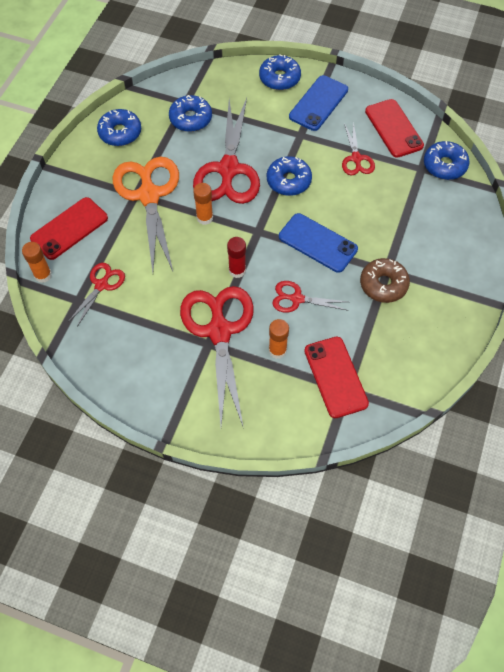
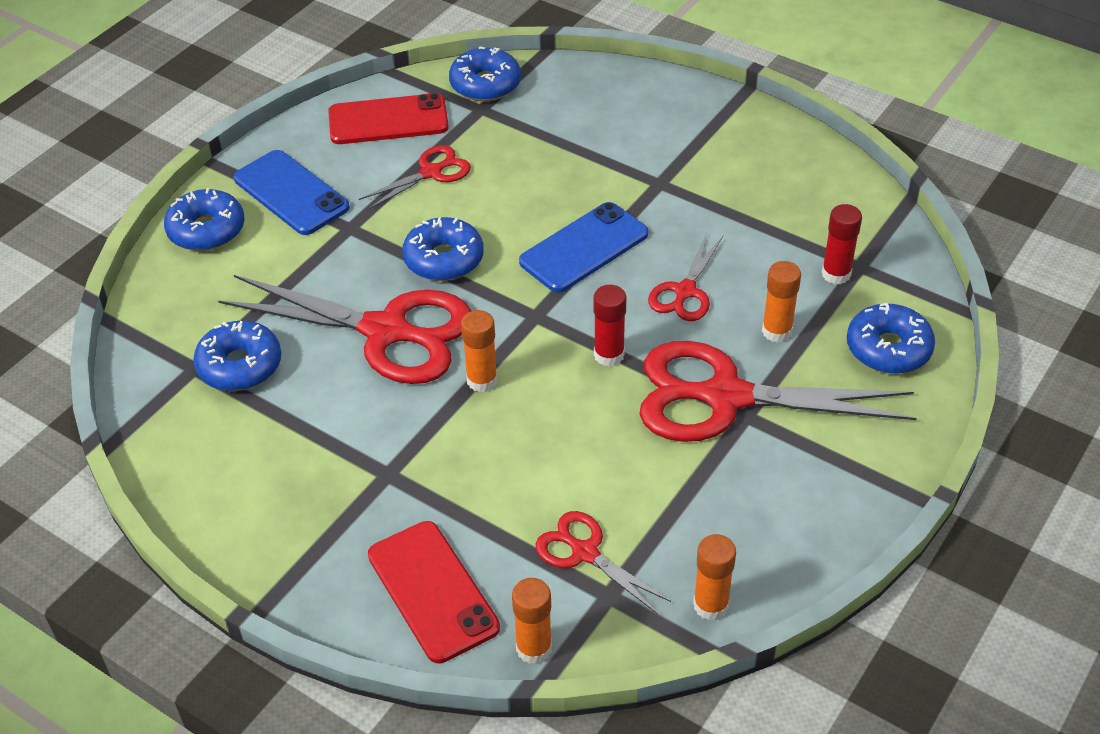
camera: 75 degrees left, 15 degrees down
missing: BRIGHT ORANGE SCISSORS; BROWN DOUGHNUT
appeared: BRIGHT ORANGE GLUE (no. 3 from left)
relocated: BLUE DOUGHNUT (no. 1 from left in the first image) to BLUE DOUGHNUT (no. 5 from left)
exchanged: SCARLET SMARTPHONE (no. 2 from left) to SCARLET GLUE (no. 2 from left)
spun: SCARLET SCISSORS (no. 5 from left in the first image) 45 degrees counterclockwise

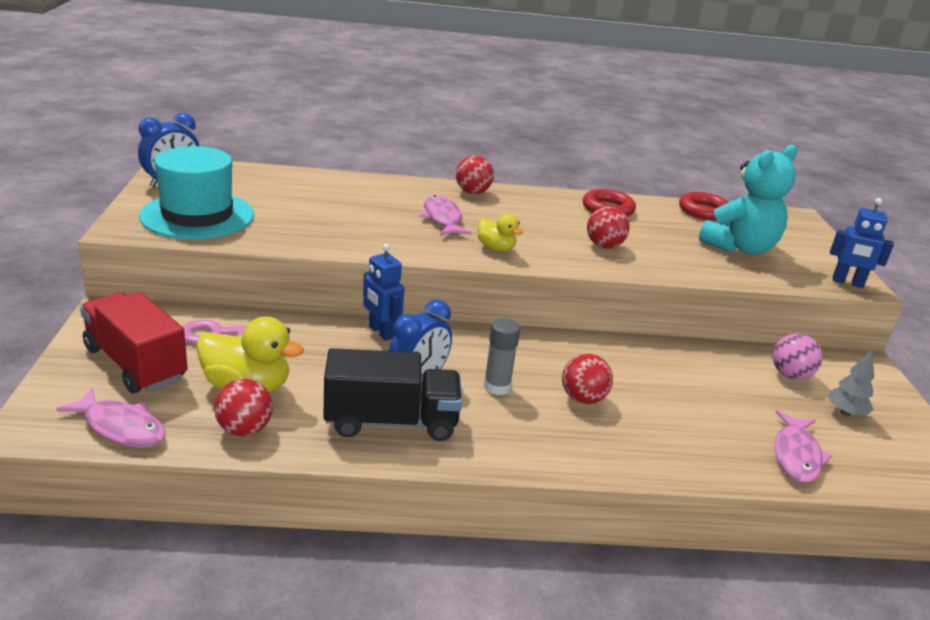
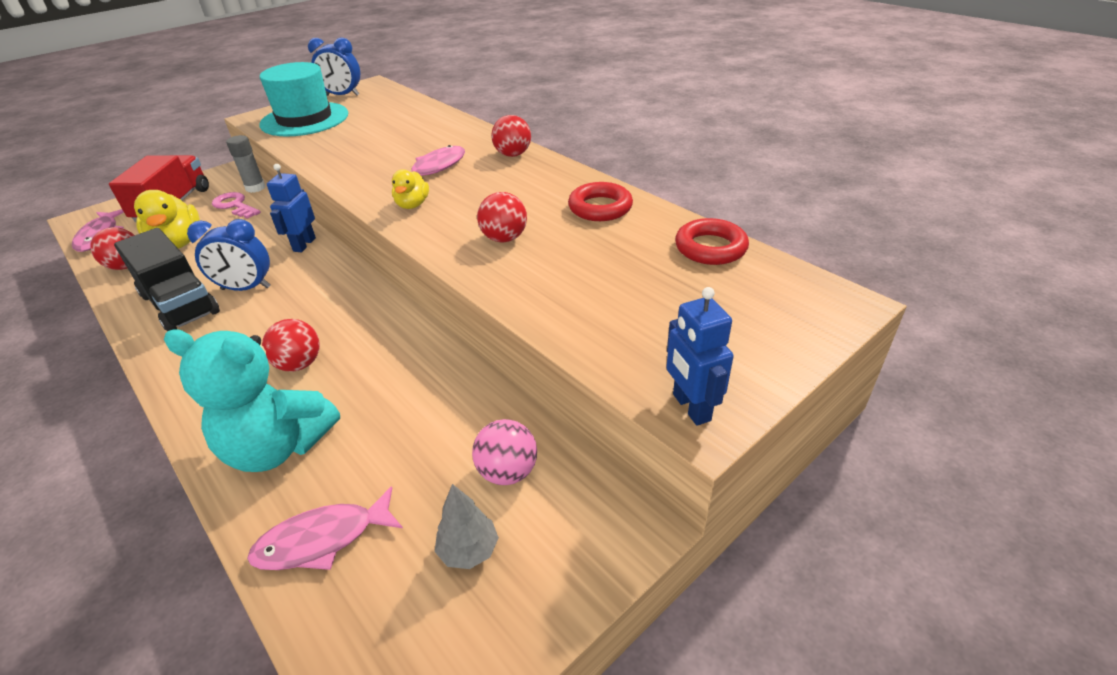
camera: 55 degrees right, 10 degrees up
relocated: AQUA STUFFED BEAR; GRAY GLUE

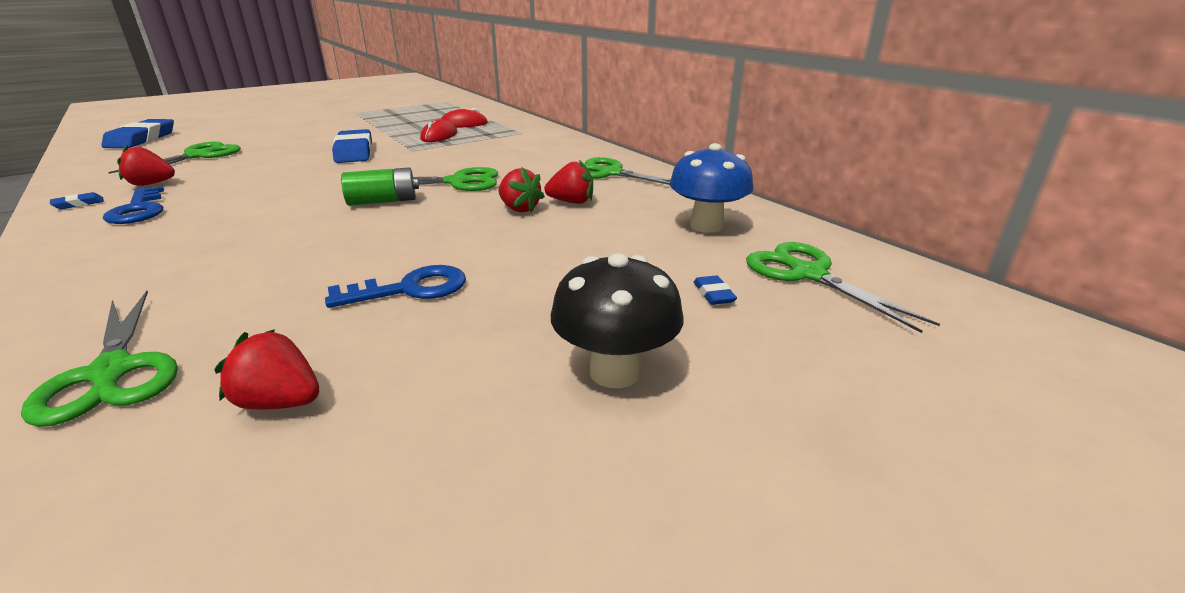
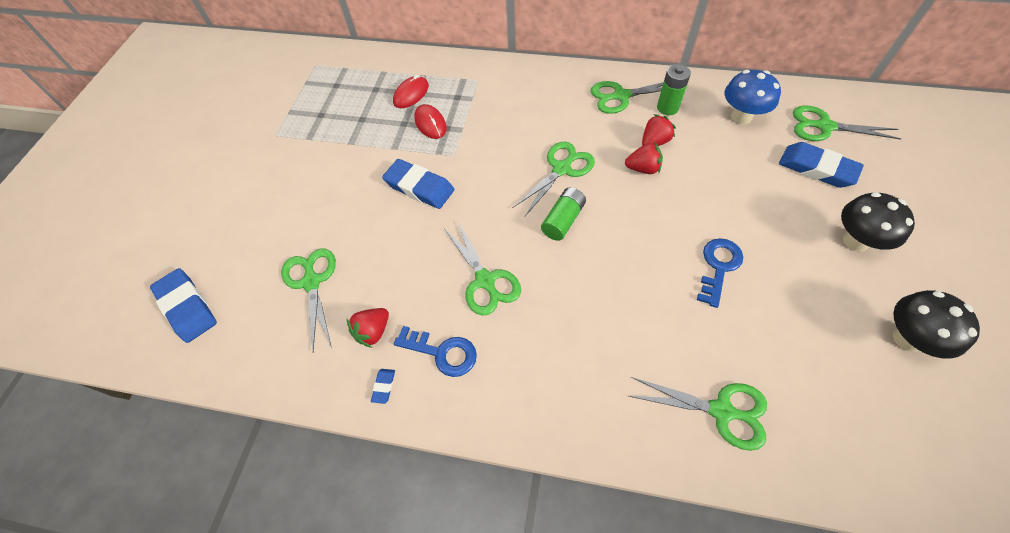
camera: 40 degrees left, 30 degrees up
missing: SCARLET BERRY (no. 2 from left)
appeared: EMERALD AA BATTERY (no. 2 from left); EMERALD SCISSORS (no. 2 from left); JET-BLACK FUNGUS (no. 2 from left)
size: BLUE PENCIL ERASER (no. 4 from left) x2.34

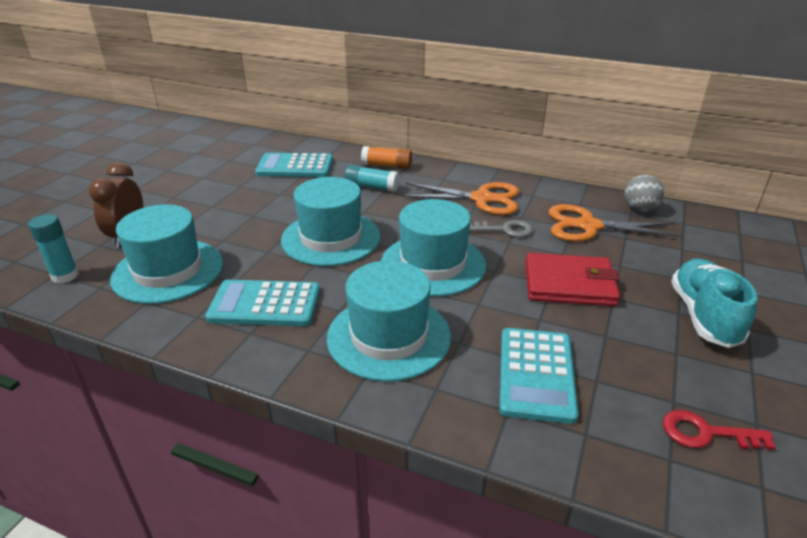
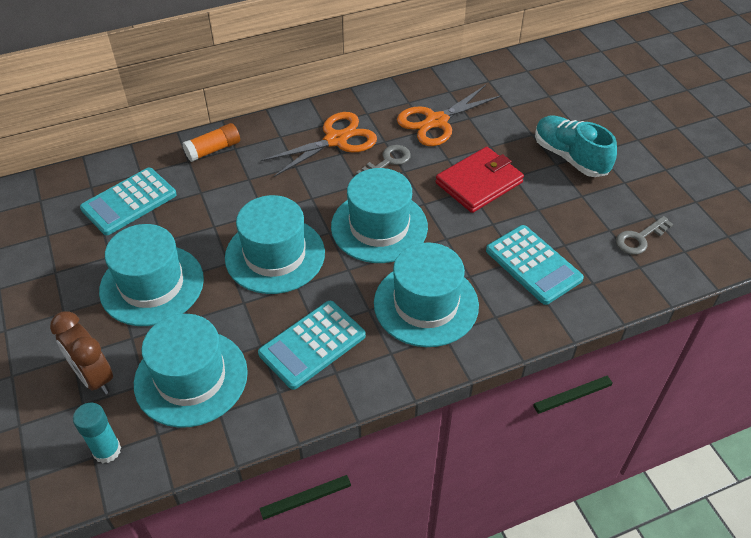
camera: 45 degrees left, 15 degrees up
missing: AQUA GLUE (no. 2 from left); GRAY BALL
appeared: AQUA TALL HAT (no. 1 from left)
colour: SCARLET LATCHKEY to GRAY LATCHKEY (no. 2 from left)

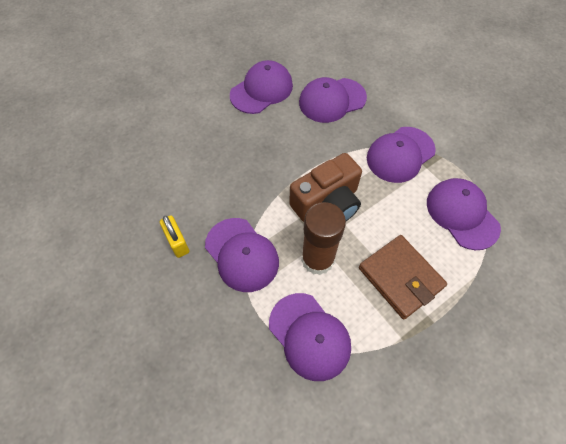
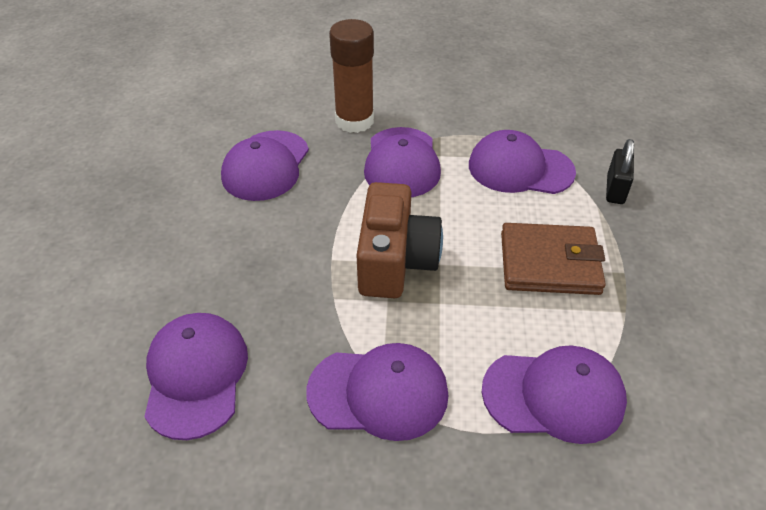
camera: 50 degrees left, 15 degrees down
missing: BRIGHT YELLOW LOCK
appeared: JET-BLACK LOCK
relocated: PURPLE BASEBALL CAP (no. 2 from left in the first image) to PURPLE BASEBALL CAP (no. 1 from left); BROWN GLUE

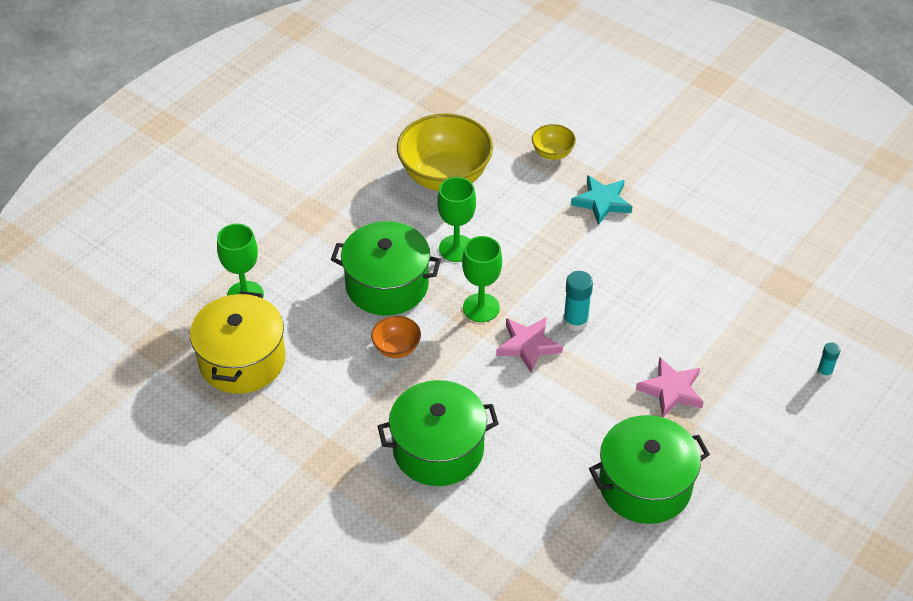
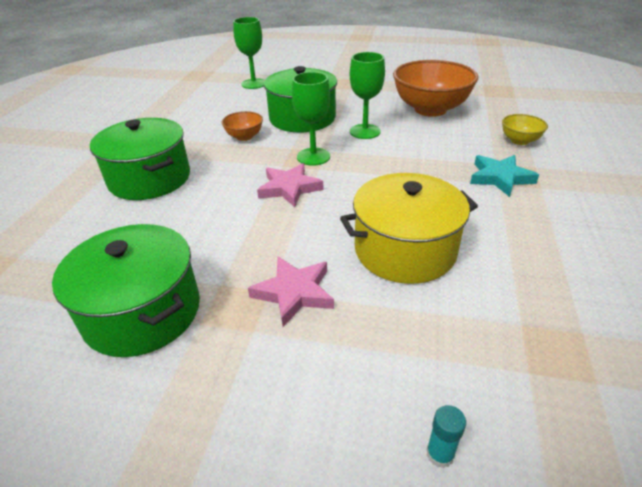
camera: 65 degrees right, 10 degrees down
missing: AQUA GLUE (no. 1 from left)
relocated: BRIGHT YELLOW POT
colour: BRIGHT YELLOW SERVING BOWL (no. 1 from left) to BRIGHT ORANGE SERVING BOWL (no. 2 from left)

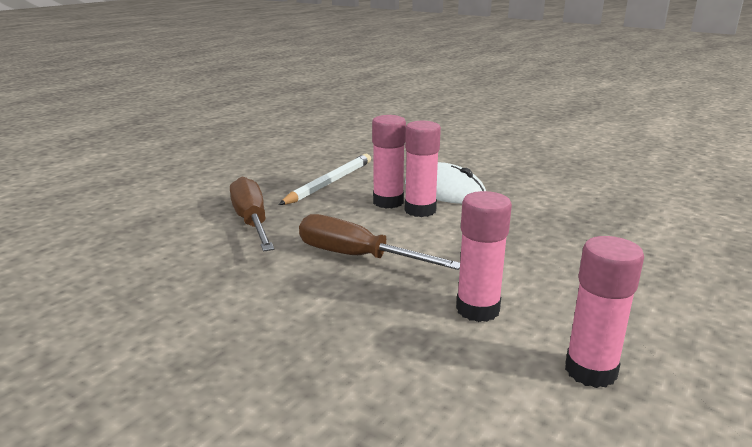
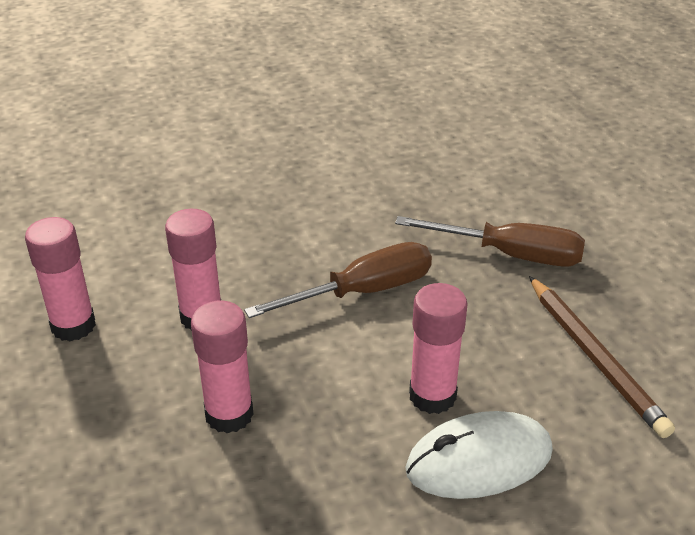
camera: 125 degrees right, 15 degrees up
relocated: PINK GLUE (no. 1 from left in the first image) to PINK GLUE (no. 3 from left)
colour: PURE WHITE PENCIL to BROWN PENCIL

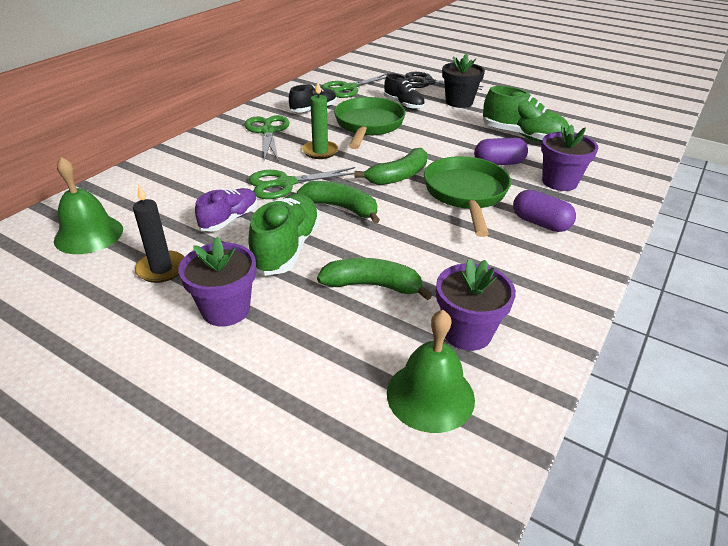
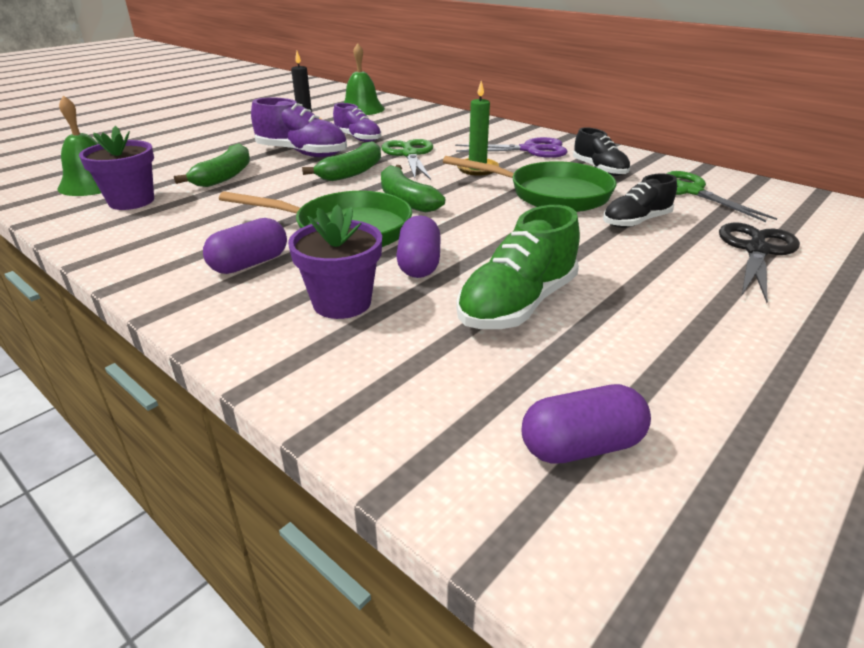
camera: 100 degrees right, 5 degrees down
missing: JET-BLACK FLOWER POT; PURPLE FLOWER POT (no. 1 from left)
appeared: PURPLE PILL SHAPE (no. 3 from left)
colour: EMERALD SCISSORS (no. 1 from left) to PURPLE SCISSORS; EMERALD LACE-UP SHOE (no. 1 from left) to PURPLE LACE-UP SHOE (no. 1 from left)

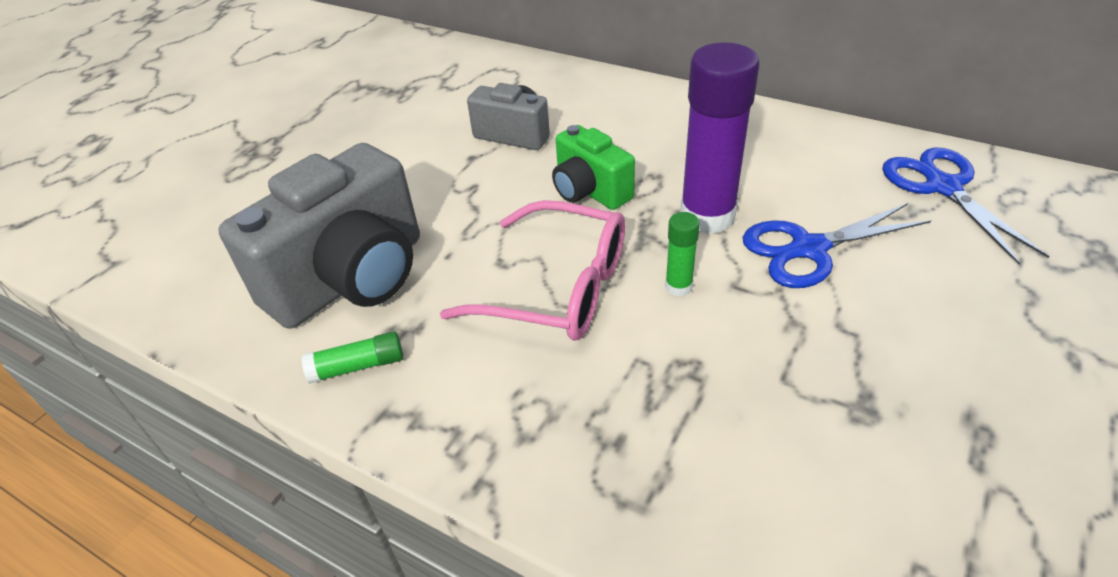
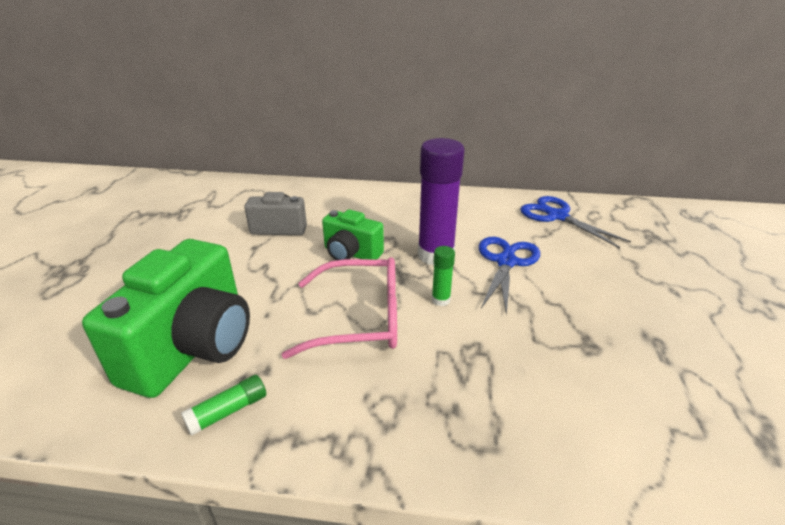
camera: 25 degrees left, 10 degrees down
colour: GRAY CAMERA (no. 1 from left) to EMERALD CAMERA (no. 1 from left)
spun: BLUE SCISSORS (no. 1 from left) 150 degrees clockwise

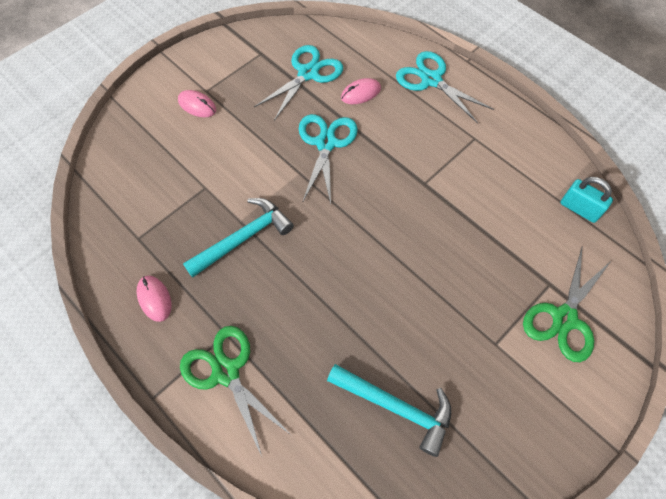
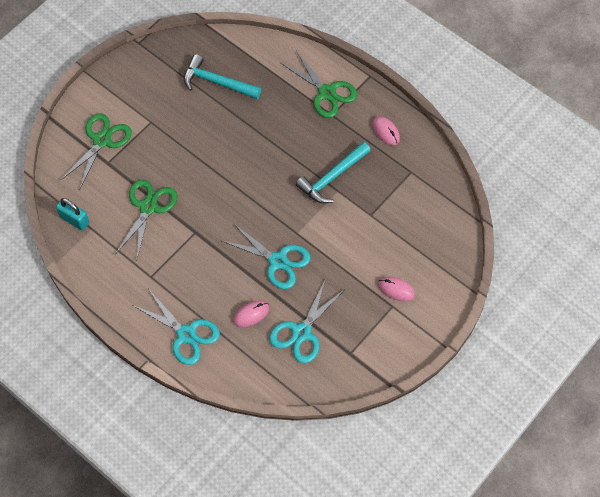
camera: 175 degrees right, 0 degrees up
appeared: EMERALD SCISSORS (no. 2 from left)
spun: AQUA SCISSORS (no. 2 from left) 60 degrees counterclockwise

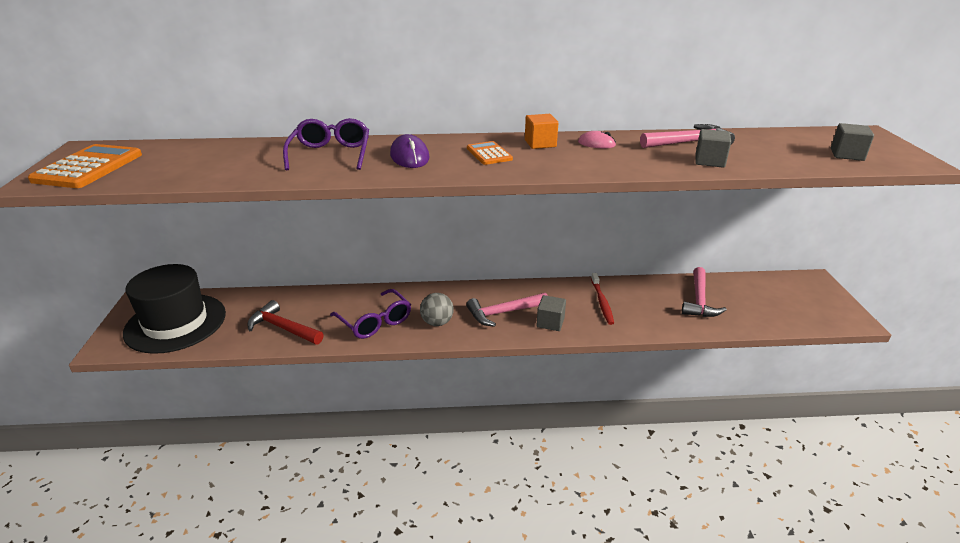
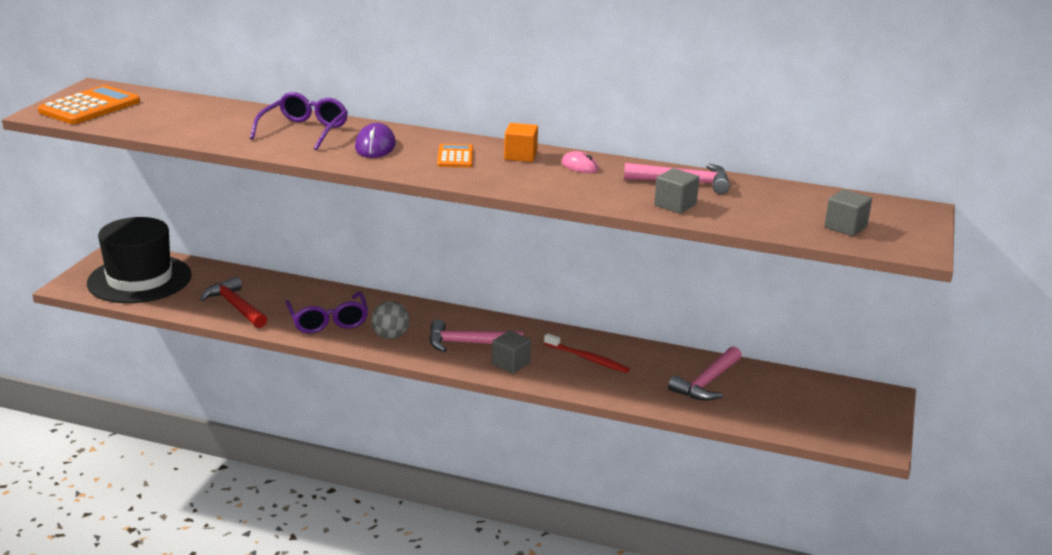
camera: 20 degrees right, 5 degrees down
spun: SCARLET TOOTHBRUSH 75 degrees counterclockwise

